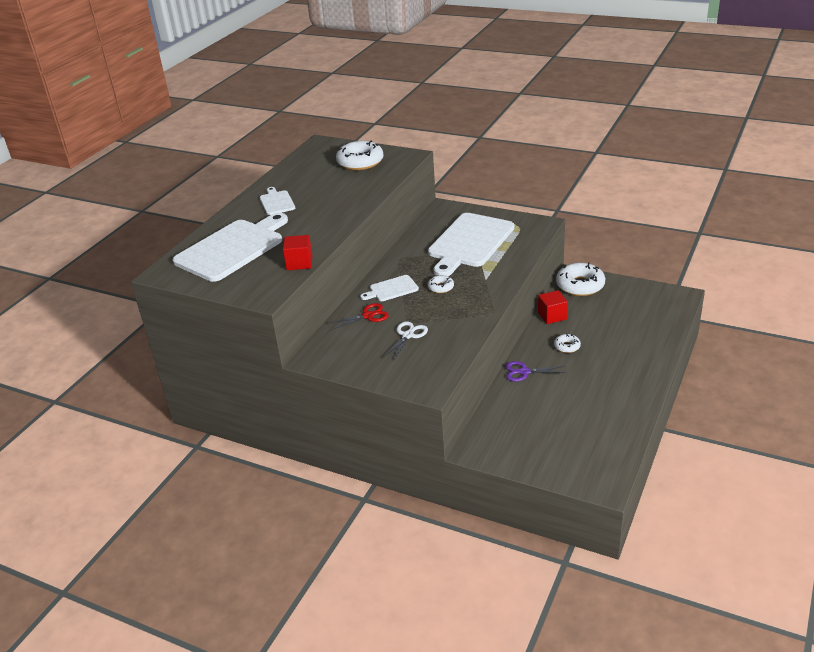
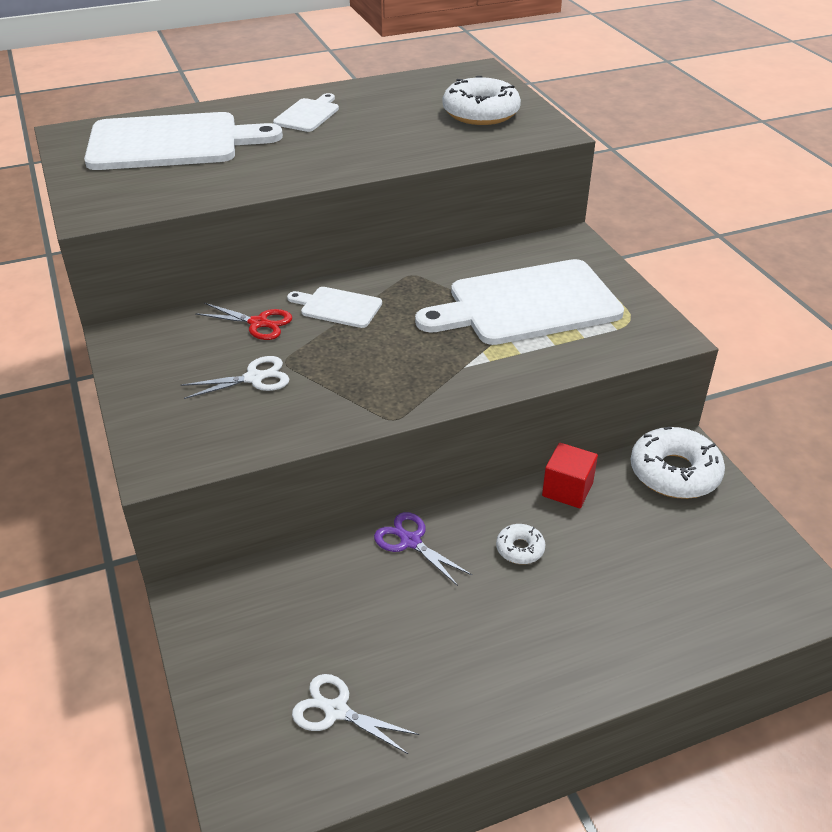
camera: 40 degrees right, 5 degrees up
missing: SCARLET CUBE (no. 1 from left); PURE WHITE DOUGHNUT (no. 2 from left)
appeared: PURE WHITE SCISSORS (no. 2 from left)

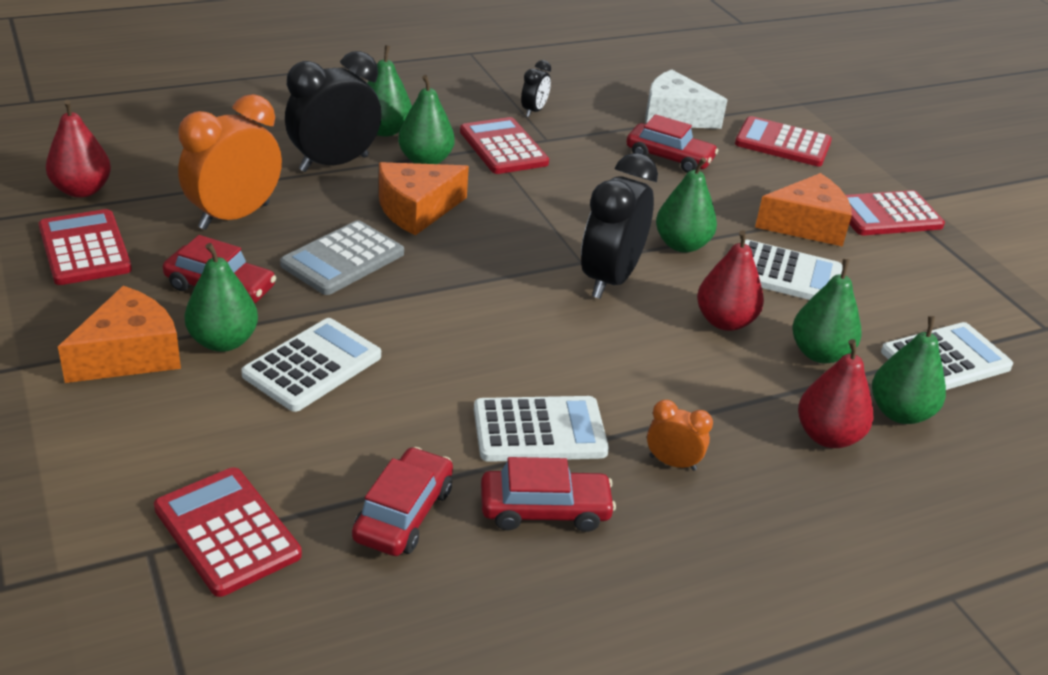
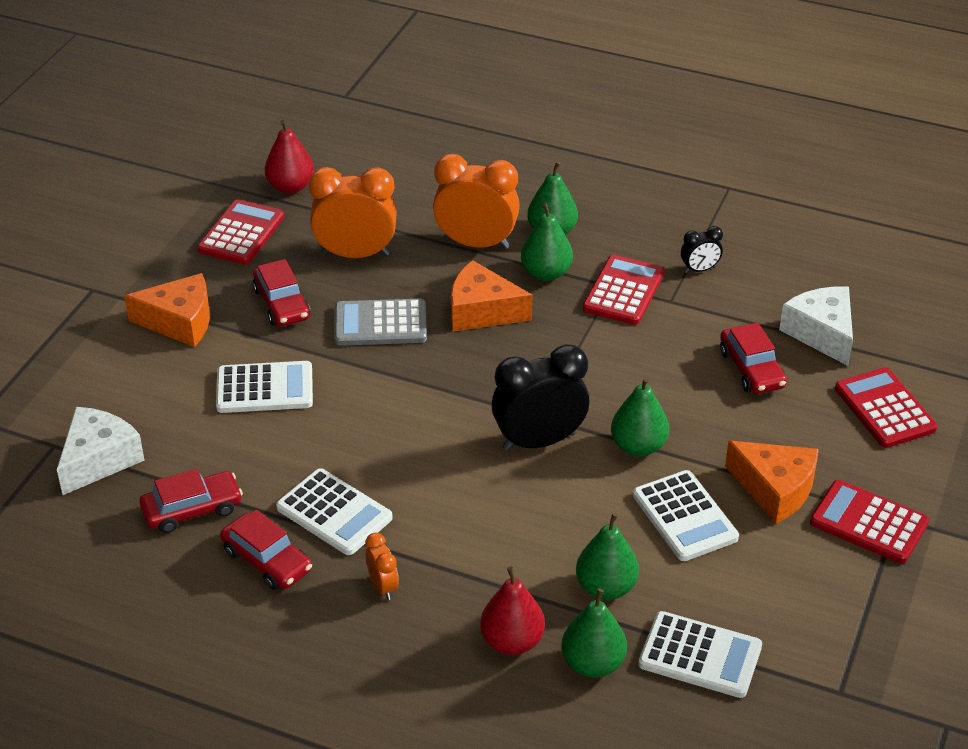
camera: 50 degrees right, 5 degrees up
missing: SCARLET PEAR (no. 2 from left); EMERALD PEAR (no. 1 from left)
exchanged: SCARLET ADDING MACHINE (no. 2 from left) to PURE WHITE CHEESE WEDGE (no. 1 from left)
colour: JET-BLACK BEDSIDE CLOCK (no. 1 from left) to BRIGHT ORANGE BEDSIDE CLOCK (no. 3 from left)

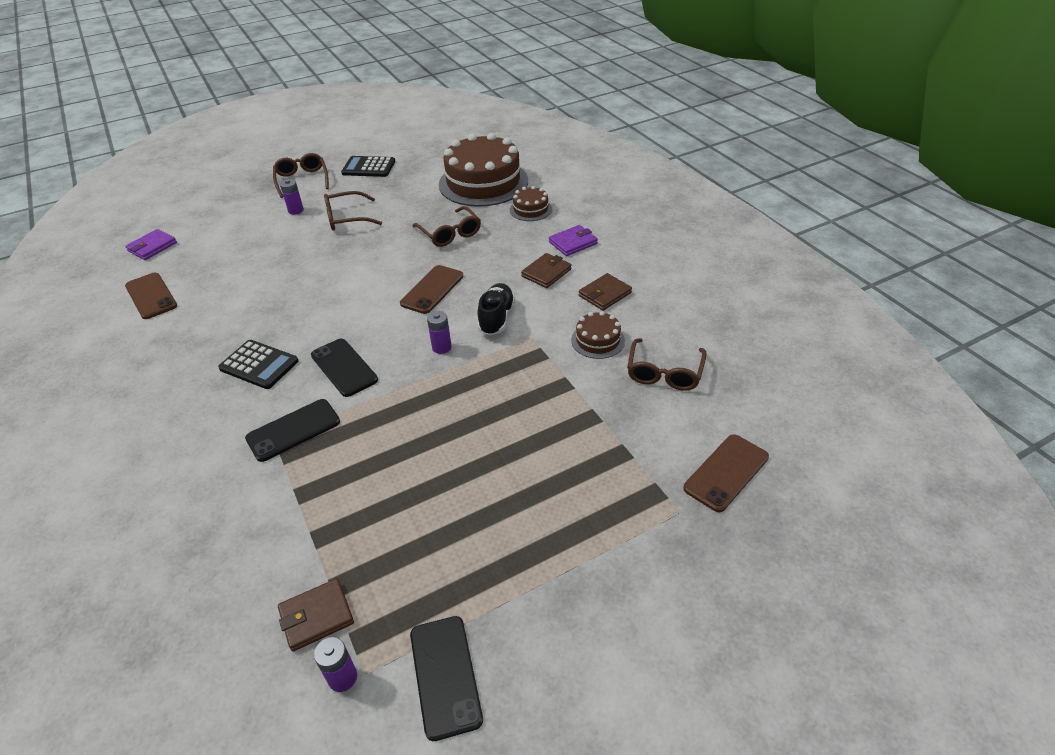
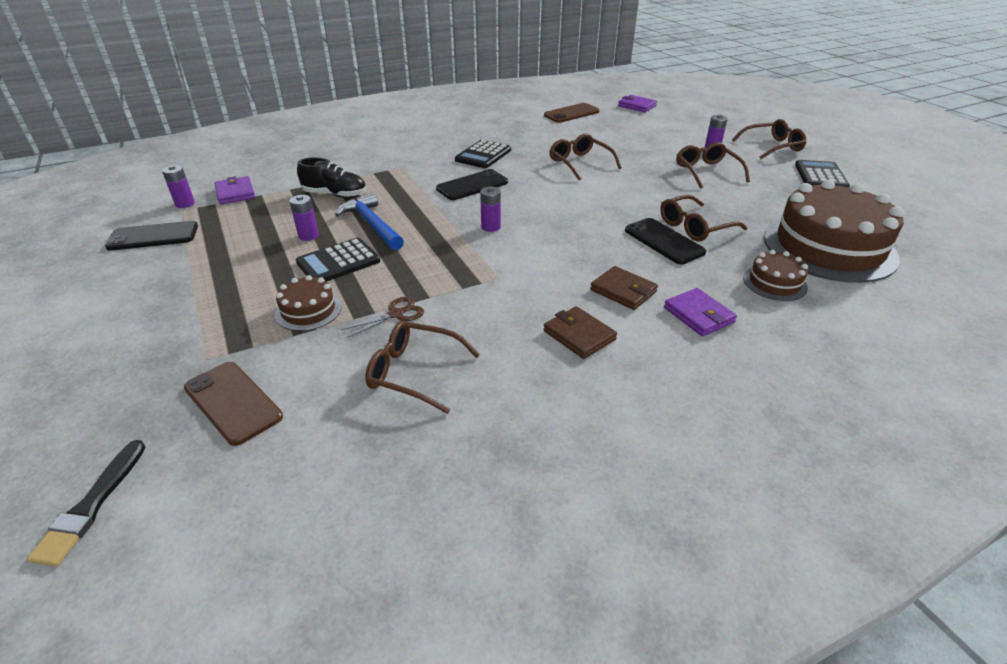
camera: 90 degrees right, 5 degrees down
missing: BROWN SMARTPHONE (no. 2 from left)
appeared: BROWN EYEGLASSES (no. 2 from left); BLUE CLAW HAMMER; PURPLE AA BATTERY (no. 2 from left); JET-BLACK ADDING MACHINE (no. 1 from left); BROWN SCISSORS; JET-BLACK PAINT BRUSH
relocated: JET-BLACK LACE-UP SHOE; BROWN GATEAU (no. 3 from left in the first image) to BROWN GATEAU (no. 1 from left); JET-BLACK SMARTPHONE (no. 1 from left in the first image) to JET-BLACK SMARTPHONE (no. 3 from left)
colour: BROWN BILLFOLD (no. 1 from left) to PURPLE BILLFOLD (no. 1 from left)

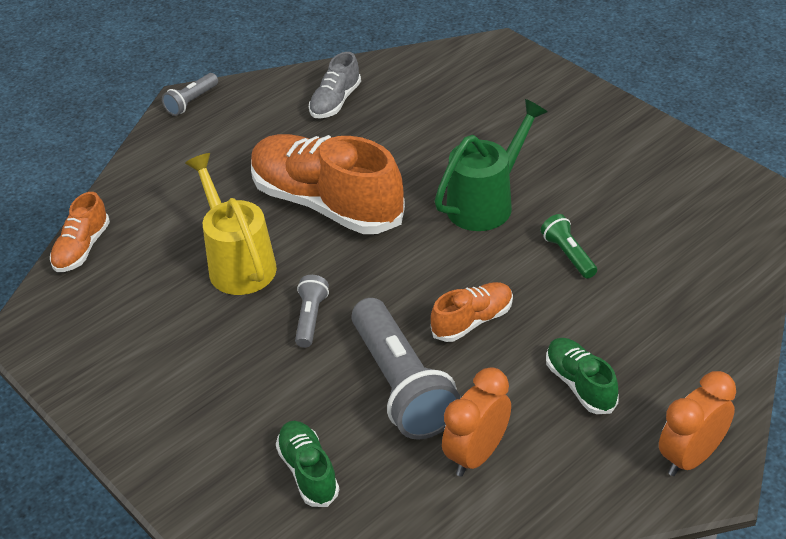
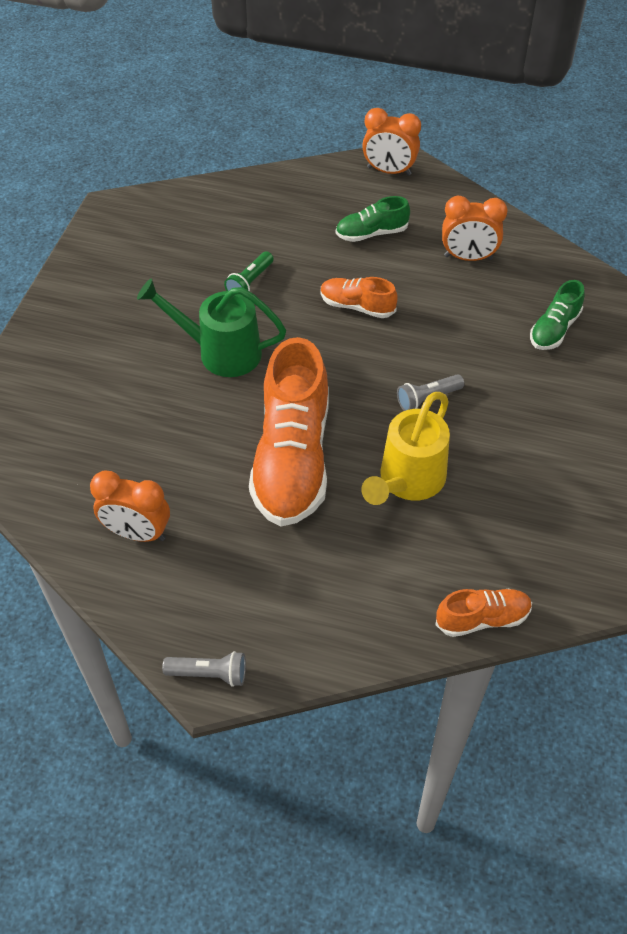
camera: 125 degrees left, 10 degrees up
missing: GRAY POCKET TORCH (no. 3 from left)
exchanged: GRAY LACE-UP SHOE to BRIGHT ORANGE BEDSIDE CLOCK (no. 1 from left)
spun: EMERALD LACE-UP SHOE (no. 2 from left in the first image) 45 degrees clockwise

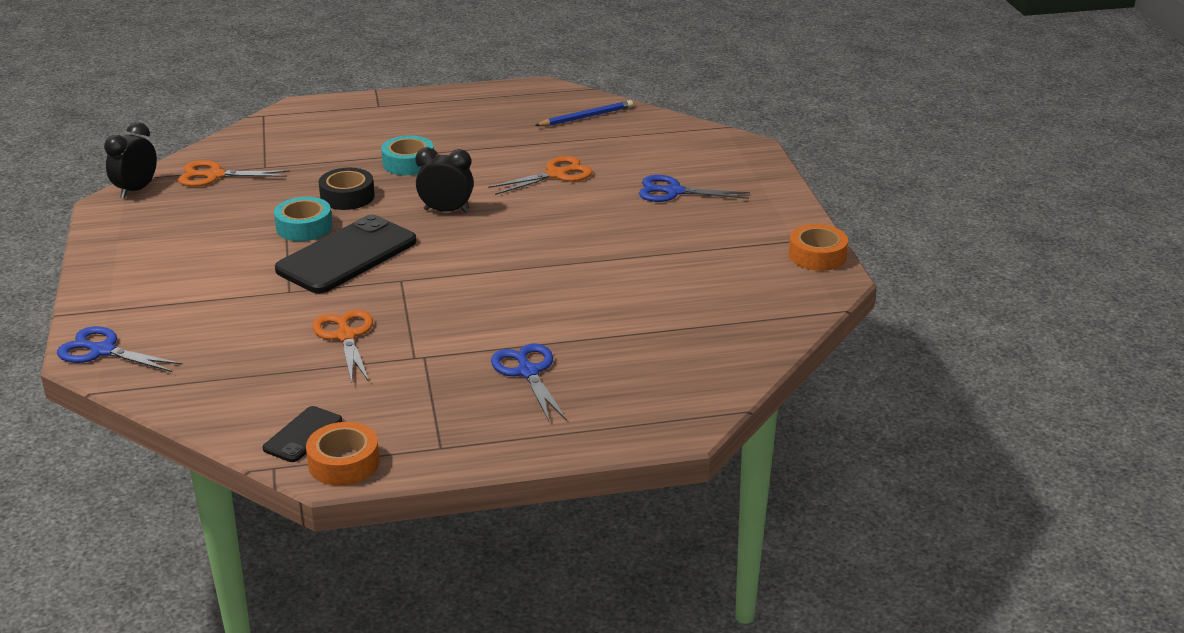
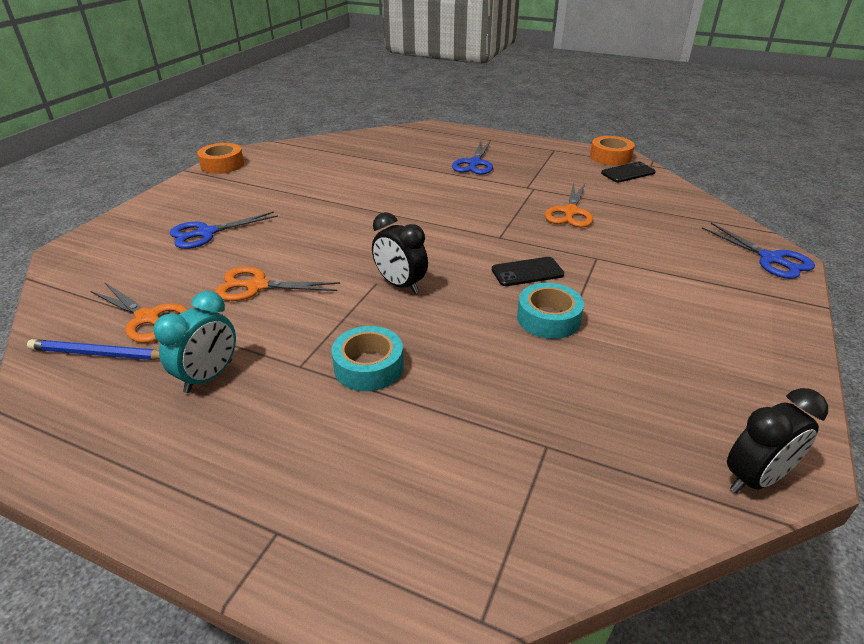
camera: 145 degrees left, 5 degrees up
missing: JET-BLACK TAPE
appeared: AQUA BEDSIDE CLOCK
relocated: BRIGHT ORANGE SCISSORS (no. 1 from left)
spun: BLUE SCISSORS (no. 3 from left in the first image) 105 degrees clockwise
size: JET-BLACK SMARTPHONE (no. 2 from left in the first image) x0.50

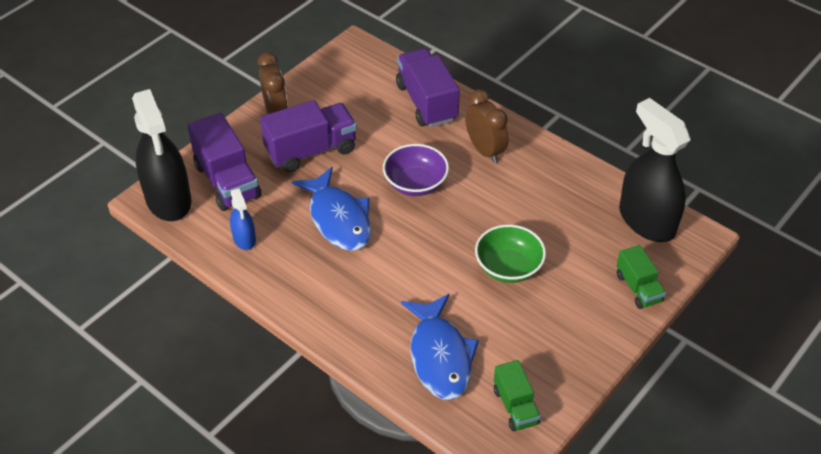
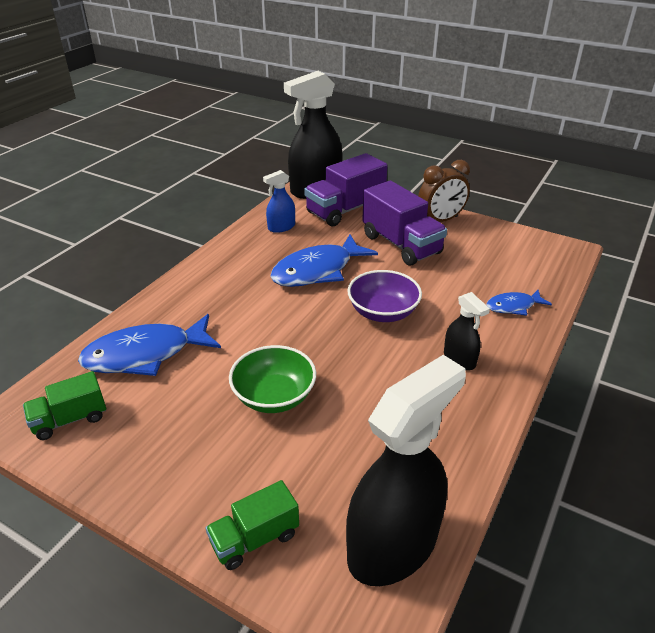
camera: 80 degrees right, 10 degrees down
exchanged: PURPLE TOY TRUCK (no. 3 from left) to BLUE FISH (no. 3 from left); BROWN BEDSIDE CLOCK (no. 2 from left) to JET-BLACK SPRAYER (no. 3 from left)

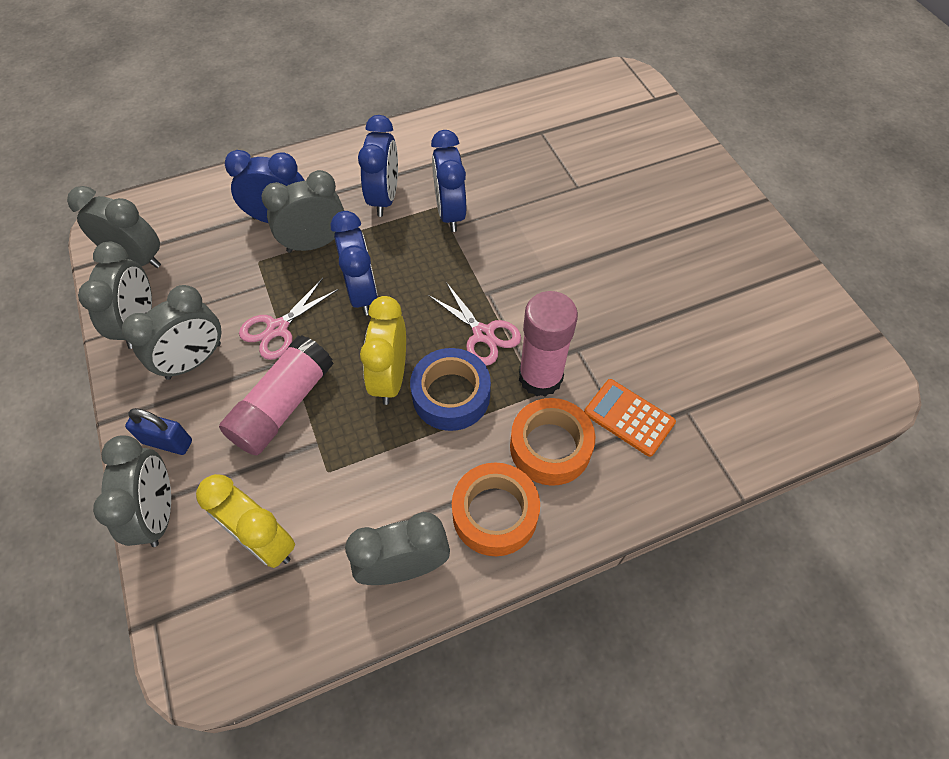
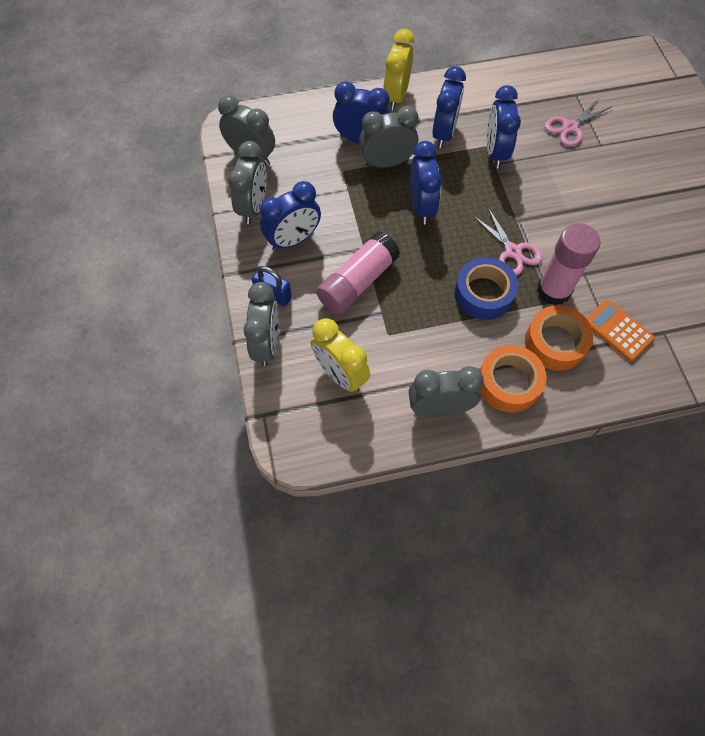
camera: 10 degrees right, 5 degrees up
relocated: PINK SCISSORS (no. 1 from left in the first image) to PINK SCISSORS (no. 2 from left); BRIGHT YELLOW BEDSIDE CLOCK (no. 2 from left)
colour: GRAY BEDSIDE CLOCK (no. 4 from left) to BLUE BEDSIDE CLOCK (no. 1 from left)

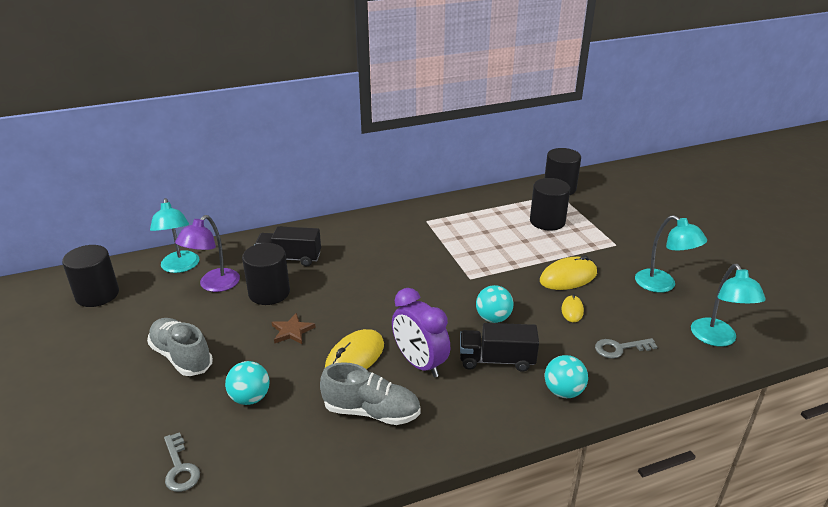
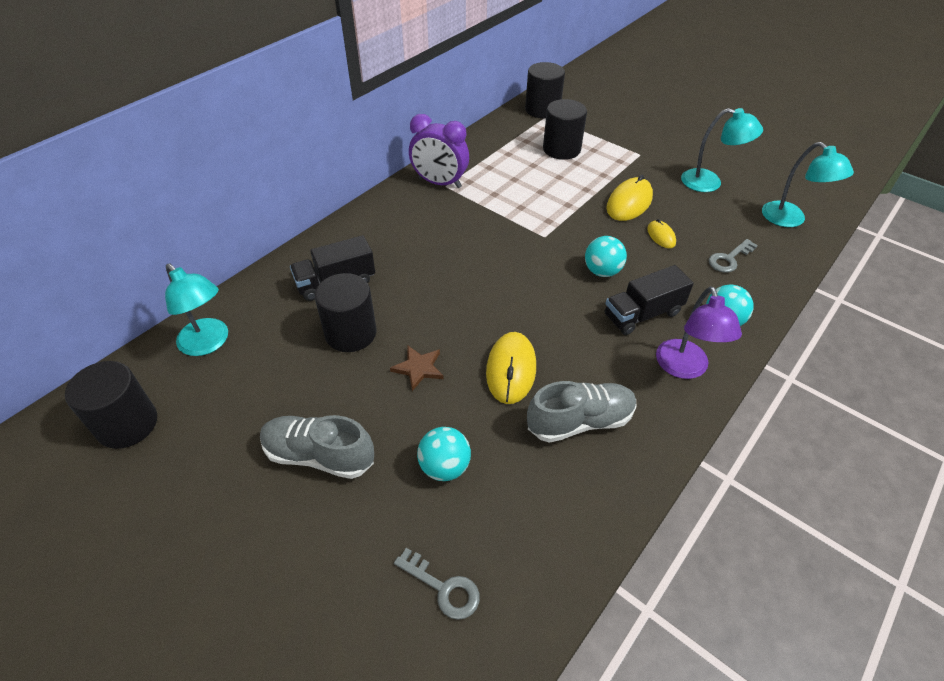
camera: 30 degrees left, 15 degrees up
relocated: PURPLE DESK LAMP; PURPLE BEDSIDE CLOCK

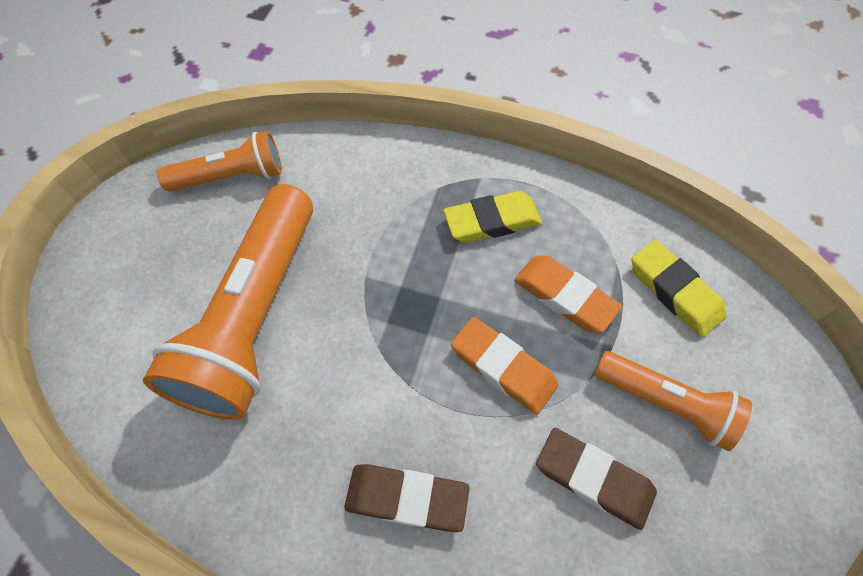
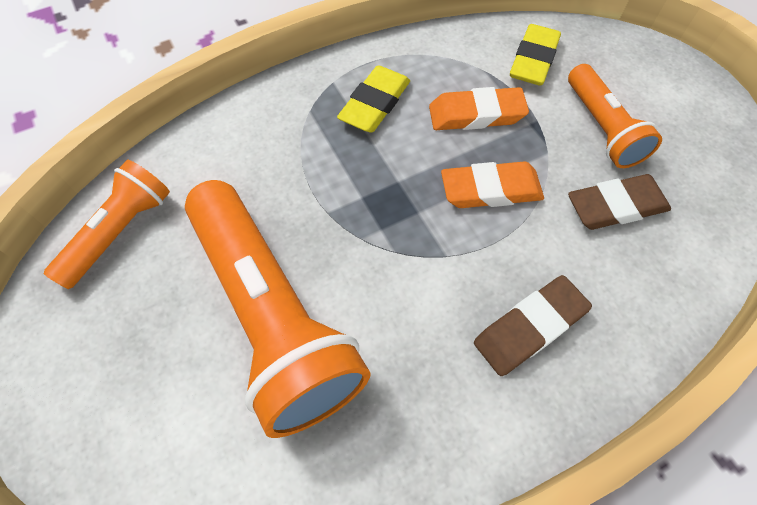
camera: 45 degrees left, 0 degrees up
spun: BRIGHT YELLOW PENCIL ERASER (no. 2 from left) 75 degrees counterclockwise; BRIGHT ORANGE POCKET TORCH (no. 3 from left) 90 degrees clockwise

